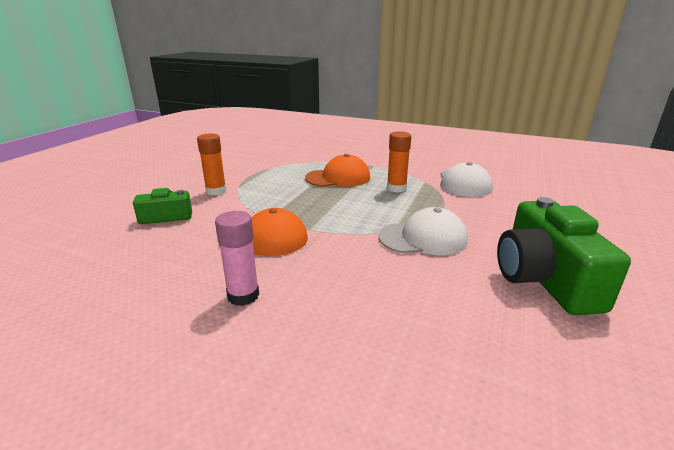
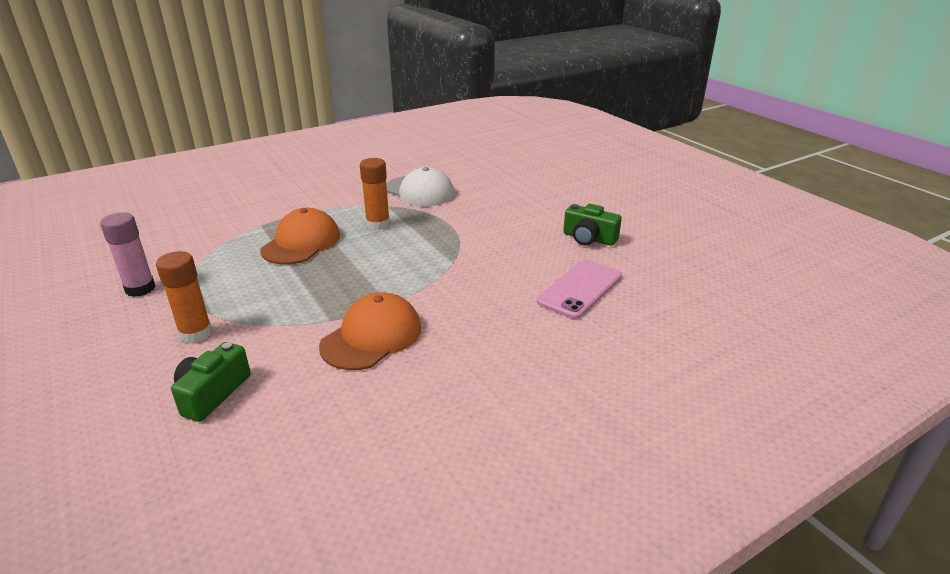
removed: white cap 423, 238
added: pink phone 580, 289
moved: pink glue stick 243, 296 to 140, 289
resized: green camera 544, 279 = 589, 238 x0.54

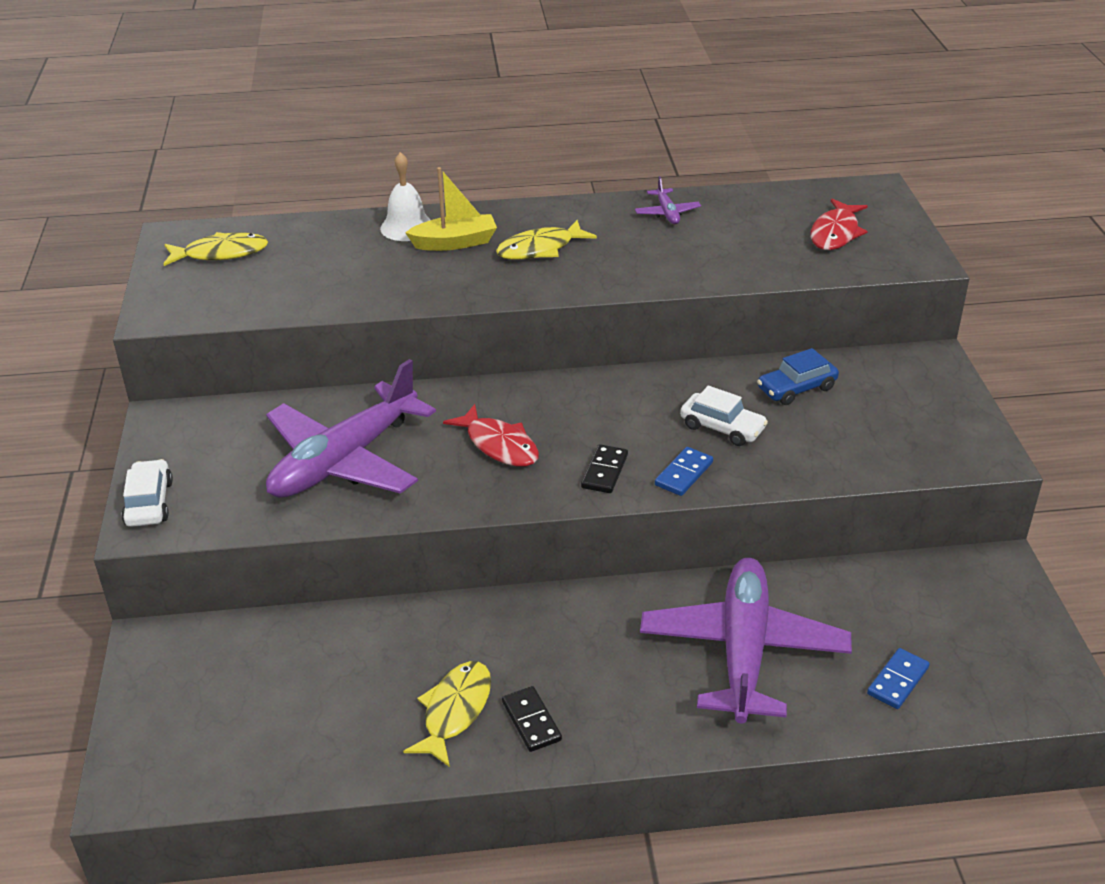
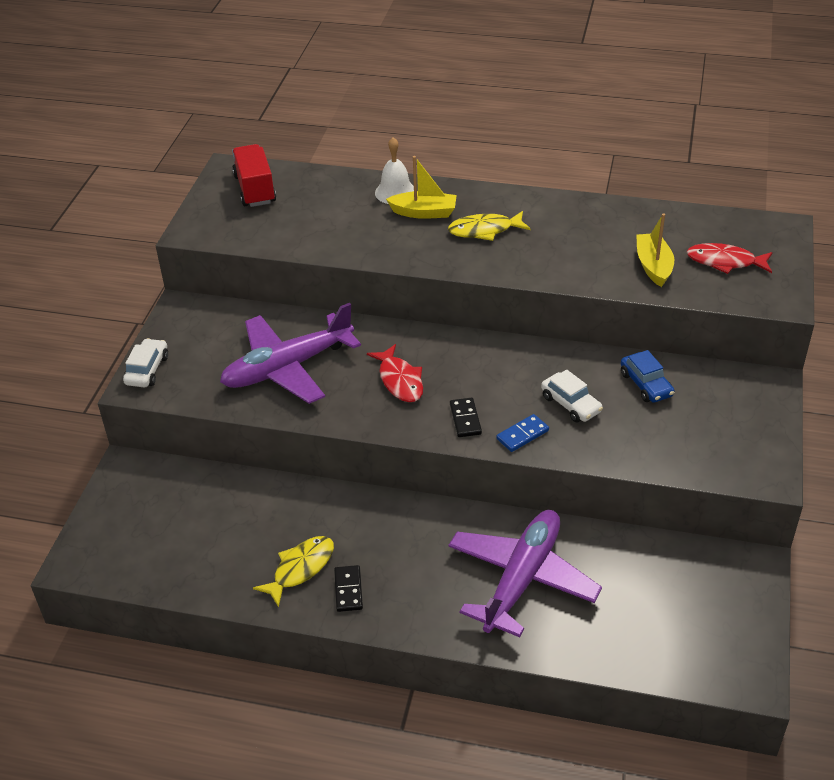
removed: purple plane 667, 213; blue domino 897, 681
added: yellow boat 653, 266
replaced: yellow fish 221, 253 to red truck 255, 189
turned: black domino 604, 471 = 465, 419 45 degrees counterclockwise; blue car 796, 388 = 646, 384 105 degrees counterclockwise; red fish 835, 233 = 725, 262 60 degrees clockwise

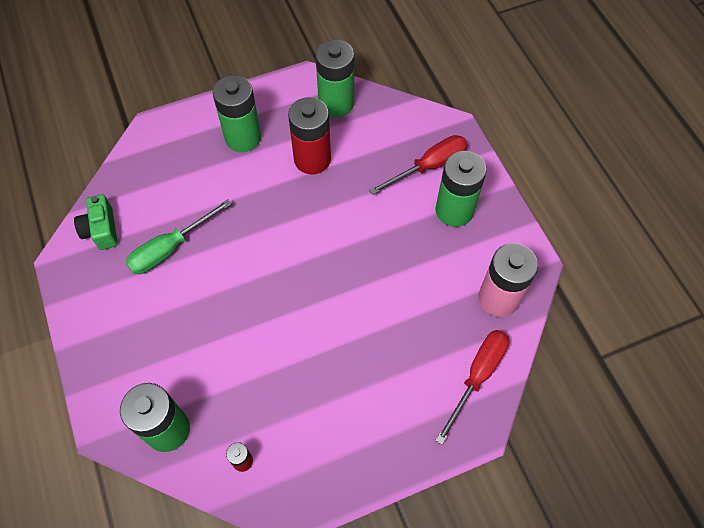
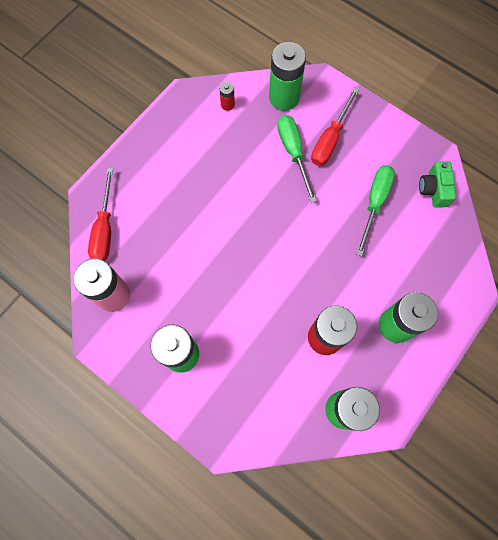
added: green screwdriver 293, 153
moved: red screwdriver 429, 166 to 330, 139
turned: green camera 101, 230 = 434, 189 135 degrees counterclockwise

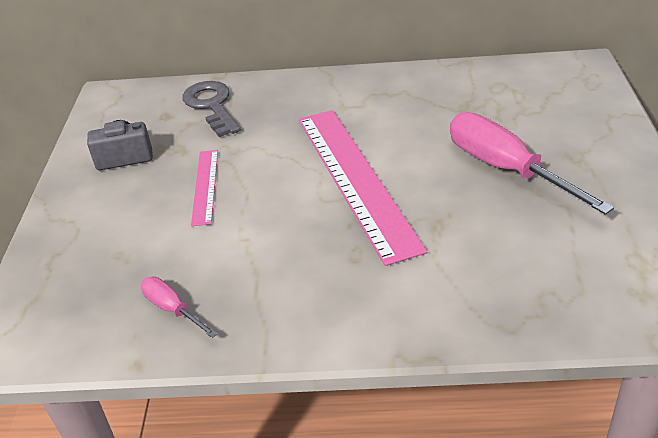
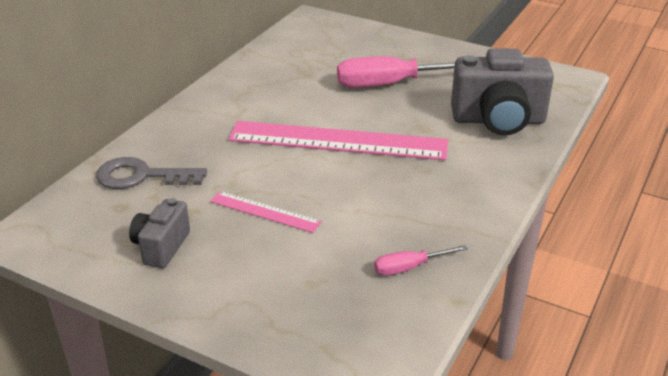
added: grey camera 498, 120

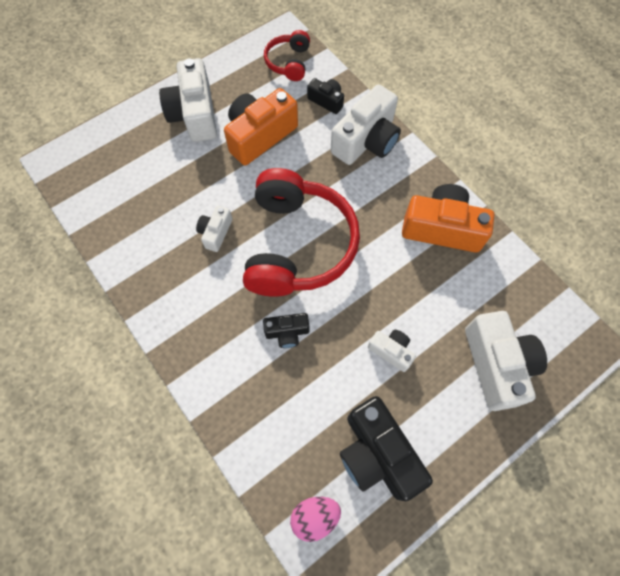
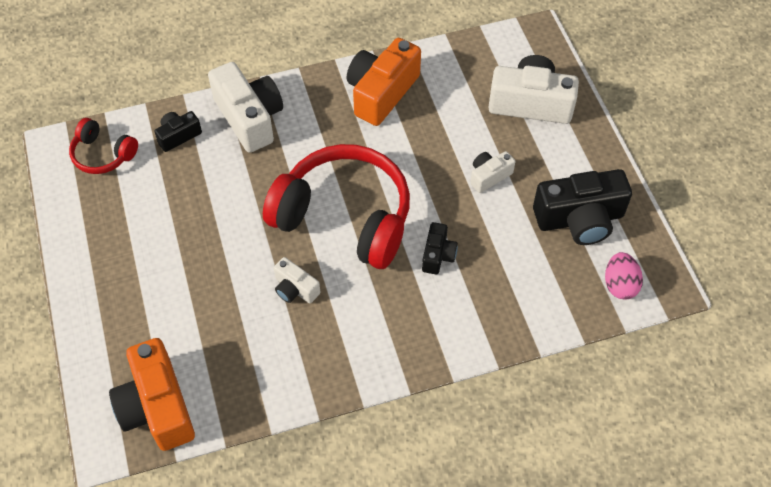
removed: white camera 194, 114
moved: orange camera 260, 136 to 157, 407

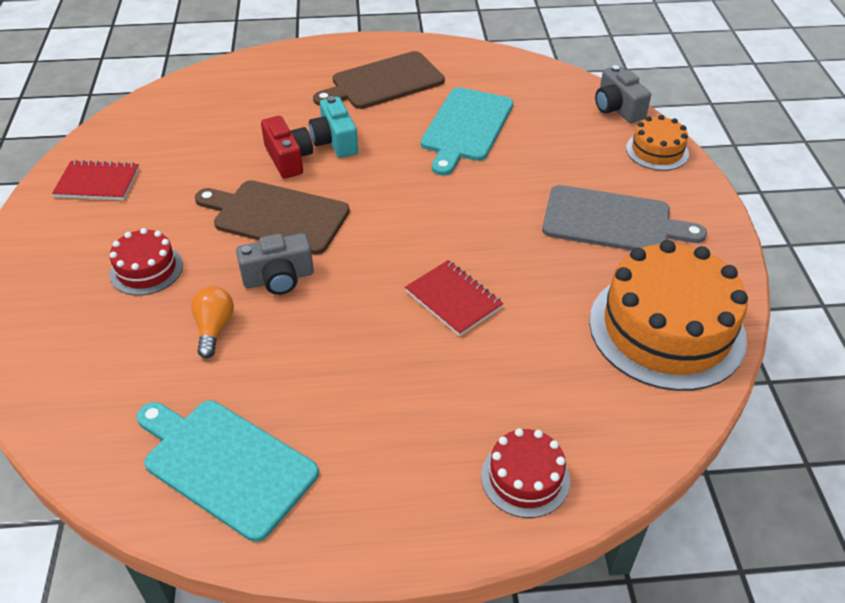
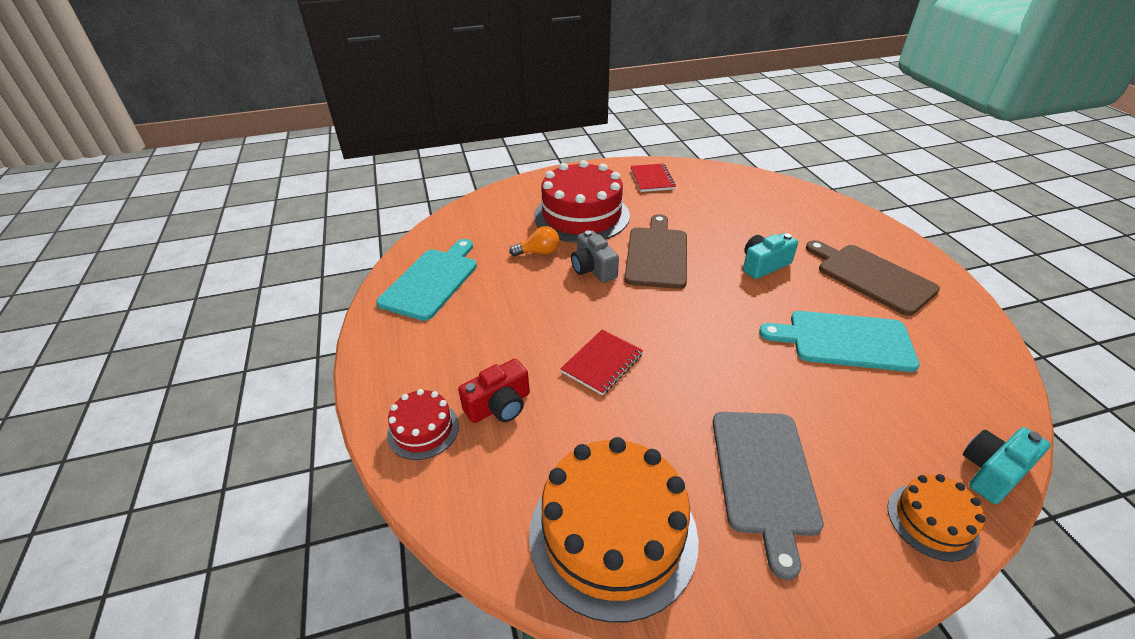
moved: red camera 288, 159 to 499, 406
recoloured: grey camera 617, 108 to turquoise camera 992, 472
resized: red cake 146, 269 = 581, 215 x2.01

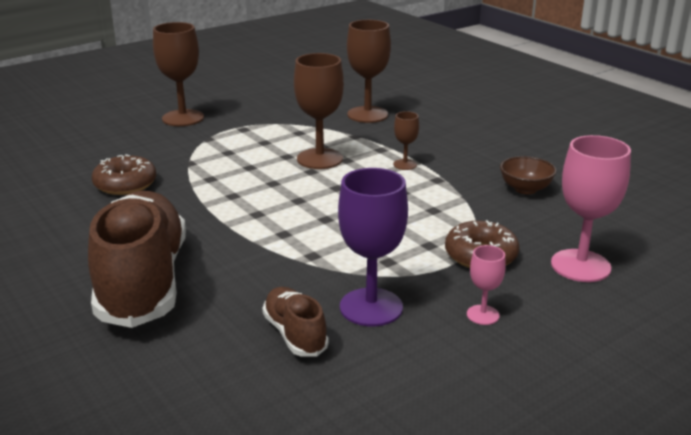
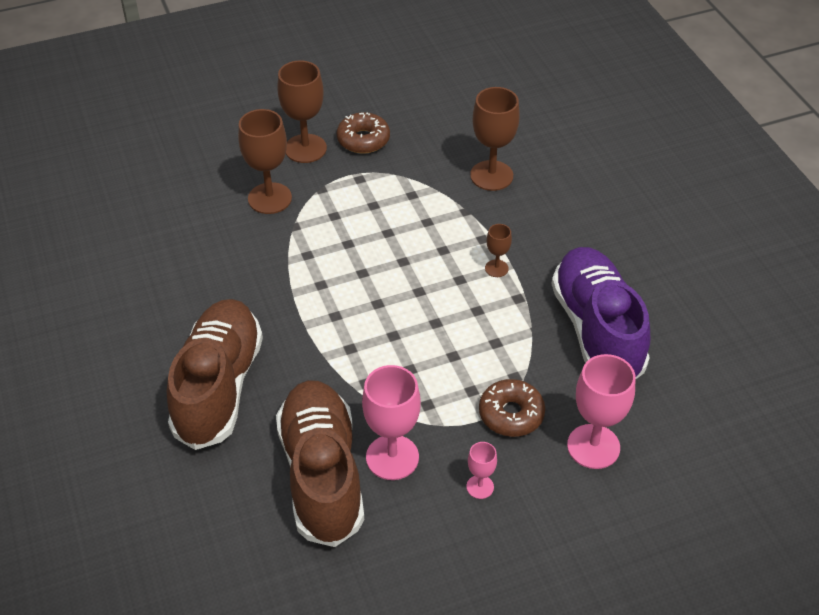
moved: brown donut 125, 184 to 363, 140; brown goblet 320, 159 to 269, 198
replaced: brown bowl 525, 189 to purple shoe 596, 329
recoloured: purple goblet 371, 307 to pink goblet 392, 457
resized: brown shoe 295, 334 = 322, 474 x2.15

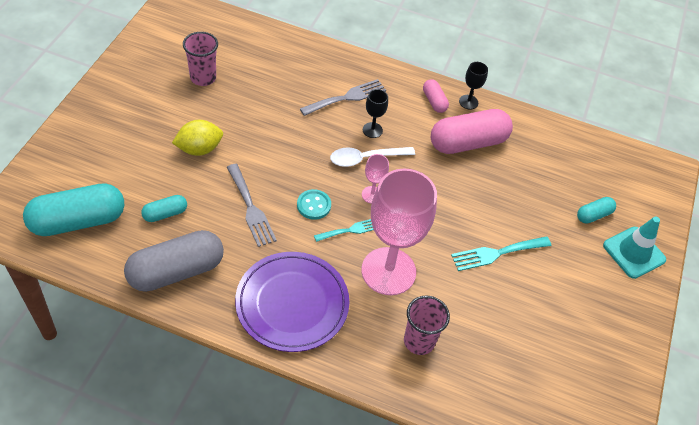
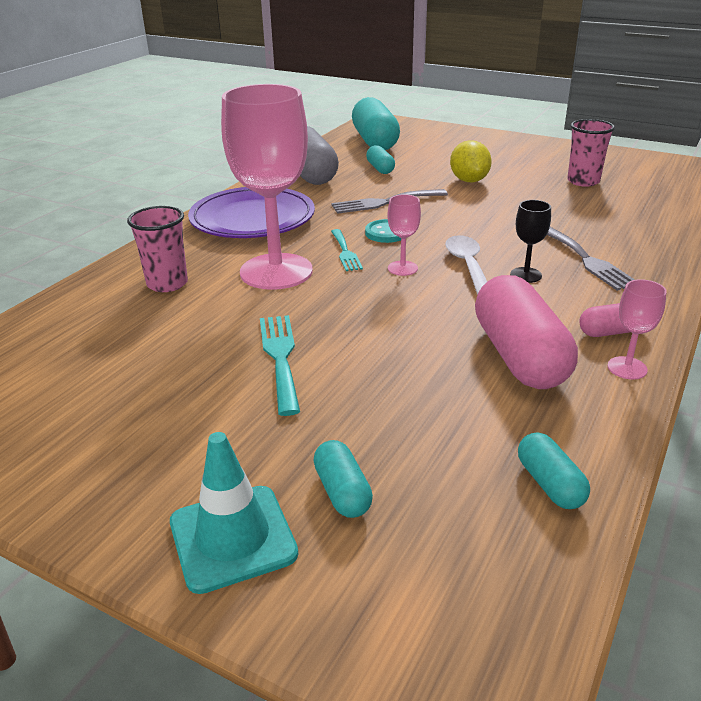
added: turquoise capsule 549, 484
recoloured: black goblet 468, 102 to pink goblet 627, 368

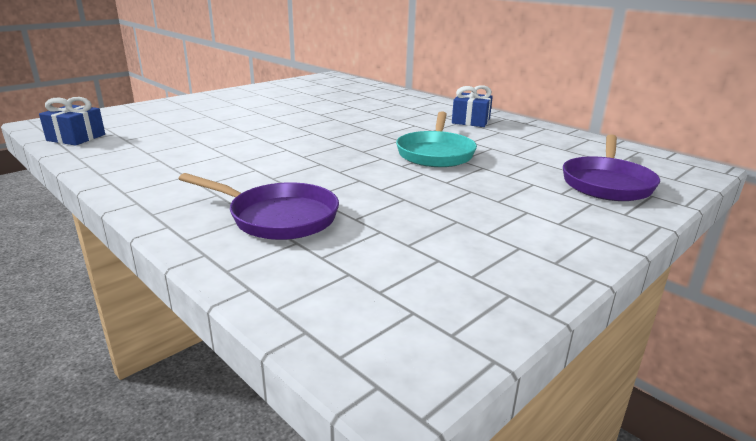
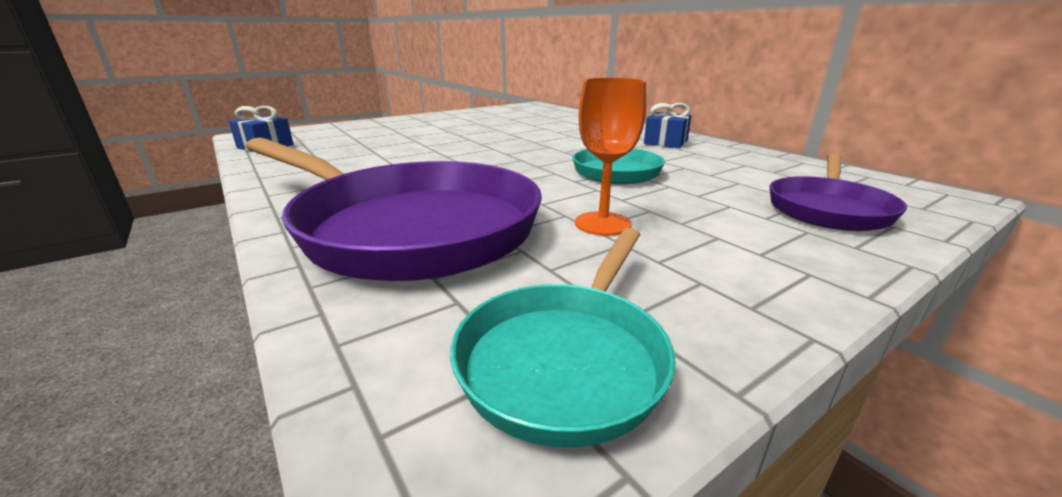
added: turquoise pan 566, 358; orange goblet 602, 223
resized: purple pan 278, 217 = 409, 228 x1.86

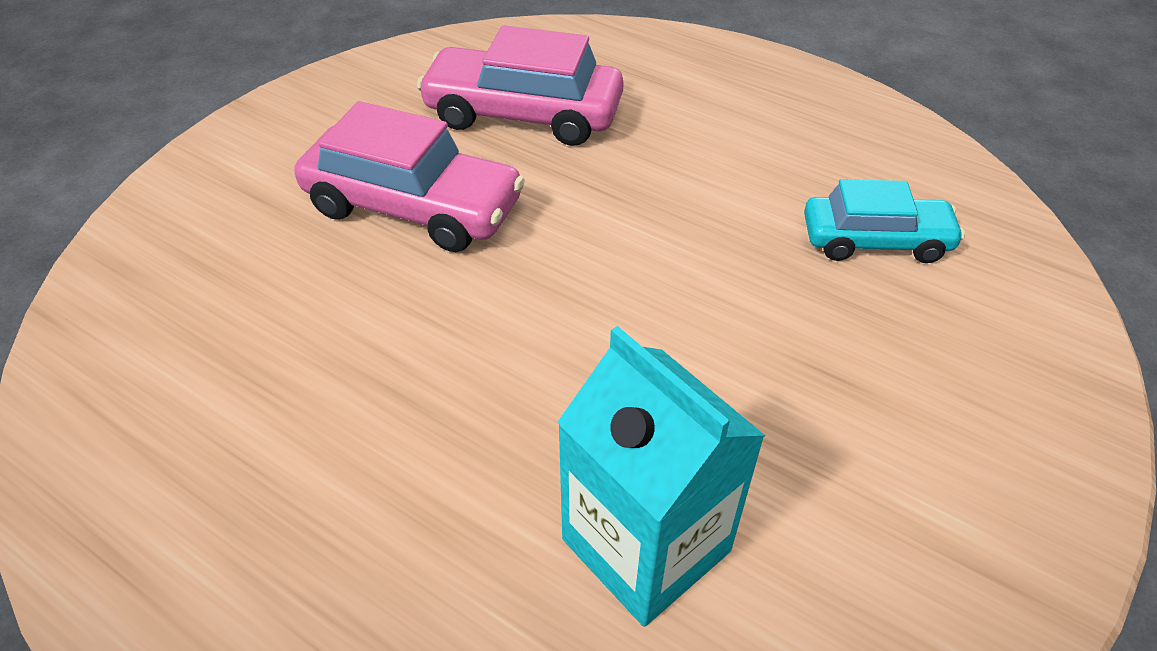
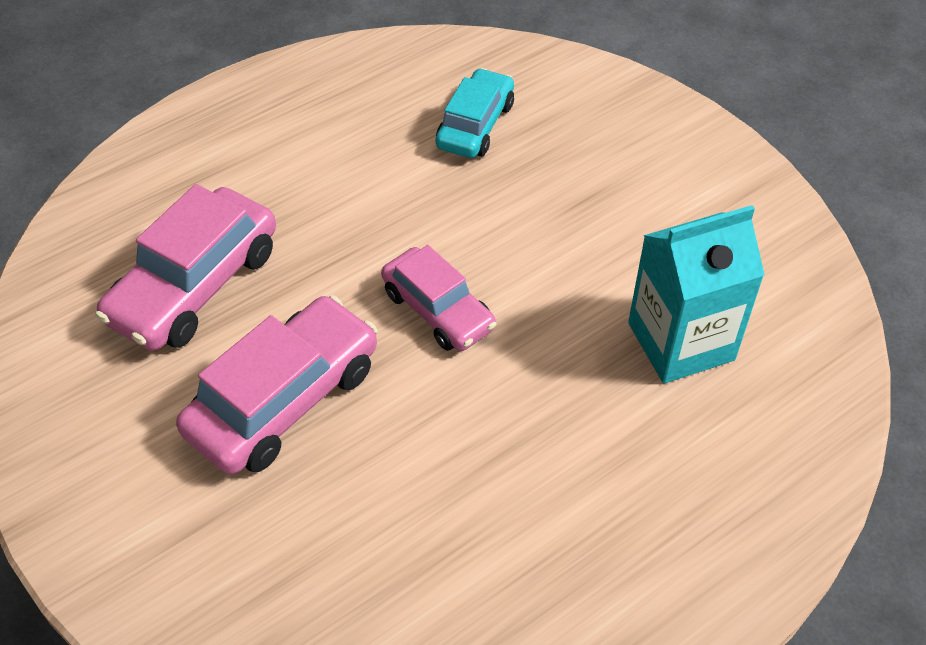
added: pink car 438, 310

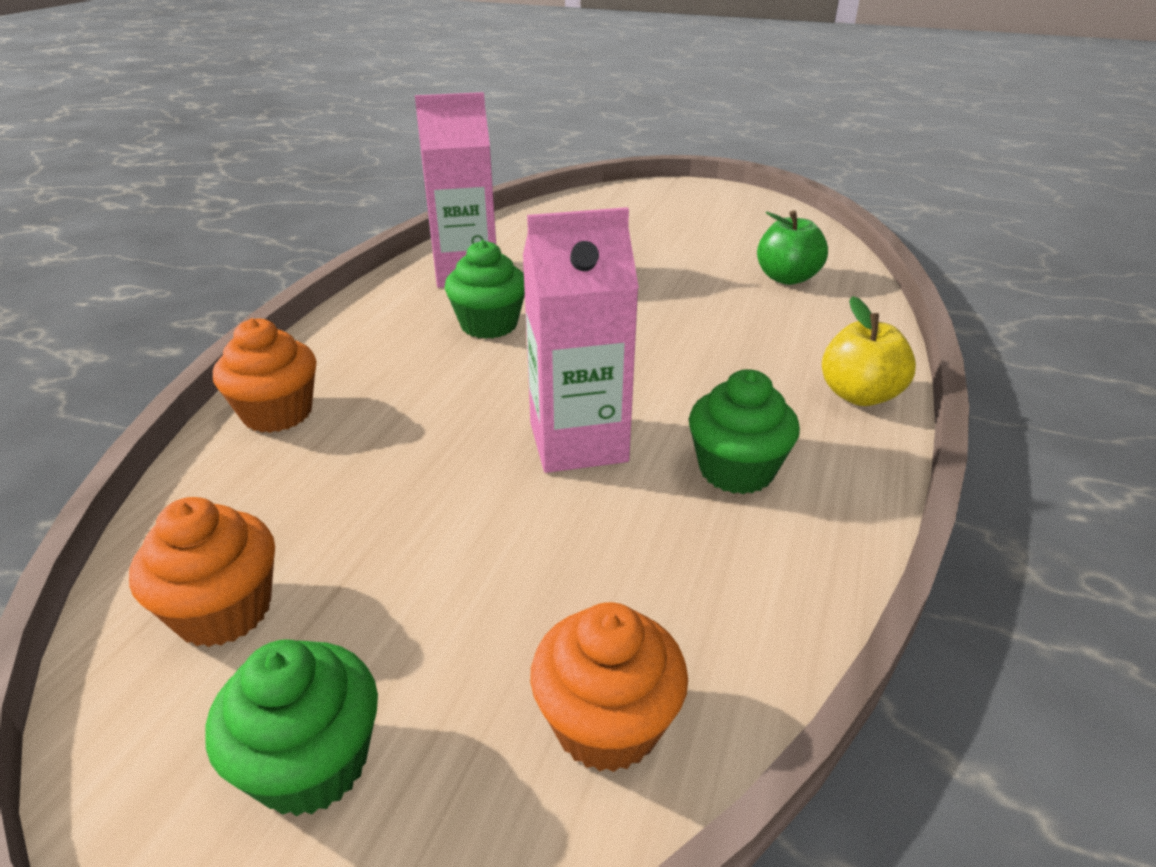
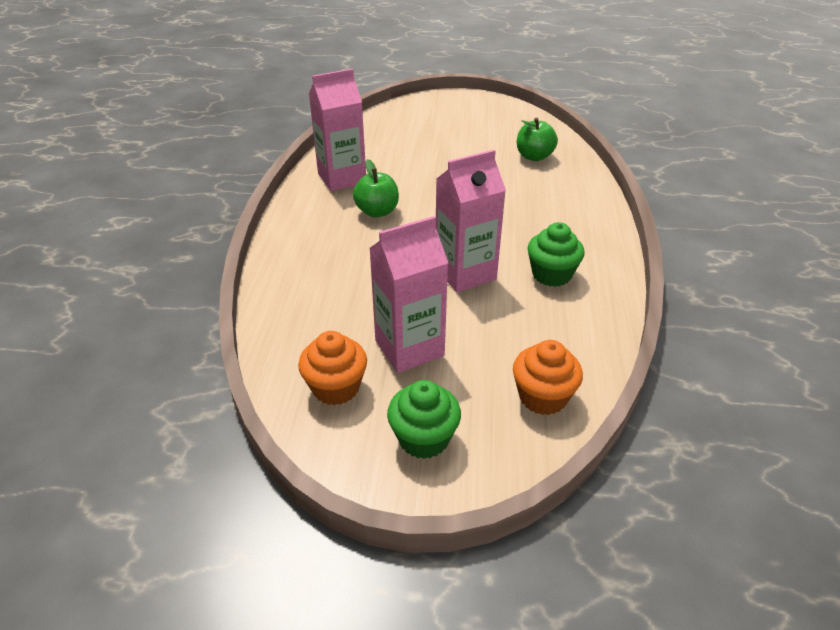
removed: orange cupcake 277, 413; yellow apple 859, 395
added: pink carton 409, 348
replaced: green cupcake 489, 325 to green apple 377, 211

